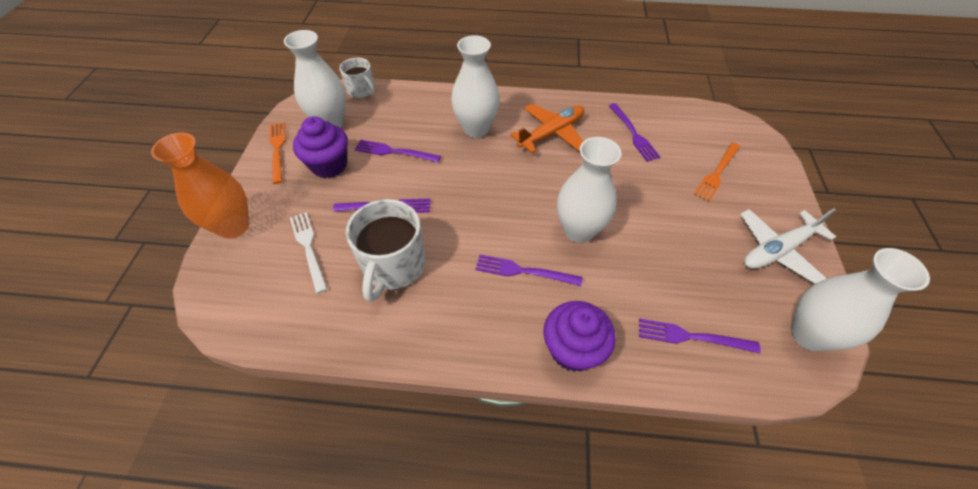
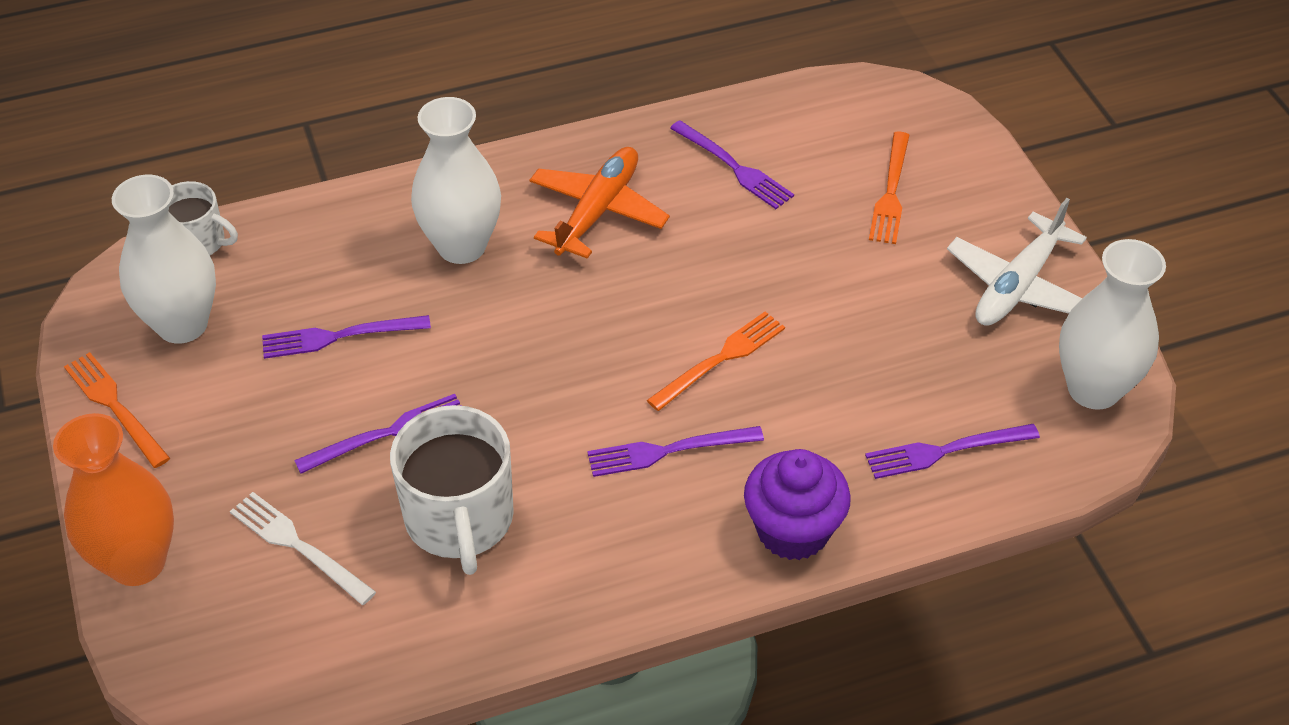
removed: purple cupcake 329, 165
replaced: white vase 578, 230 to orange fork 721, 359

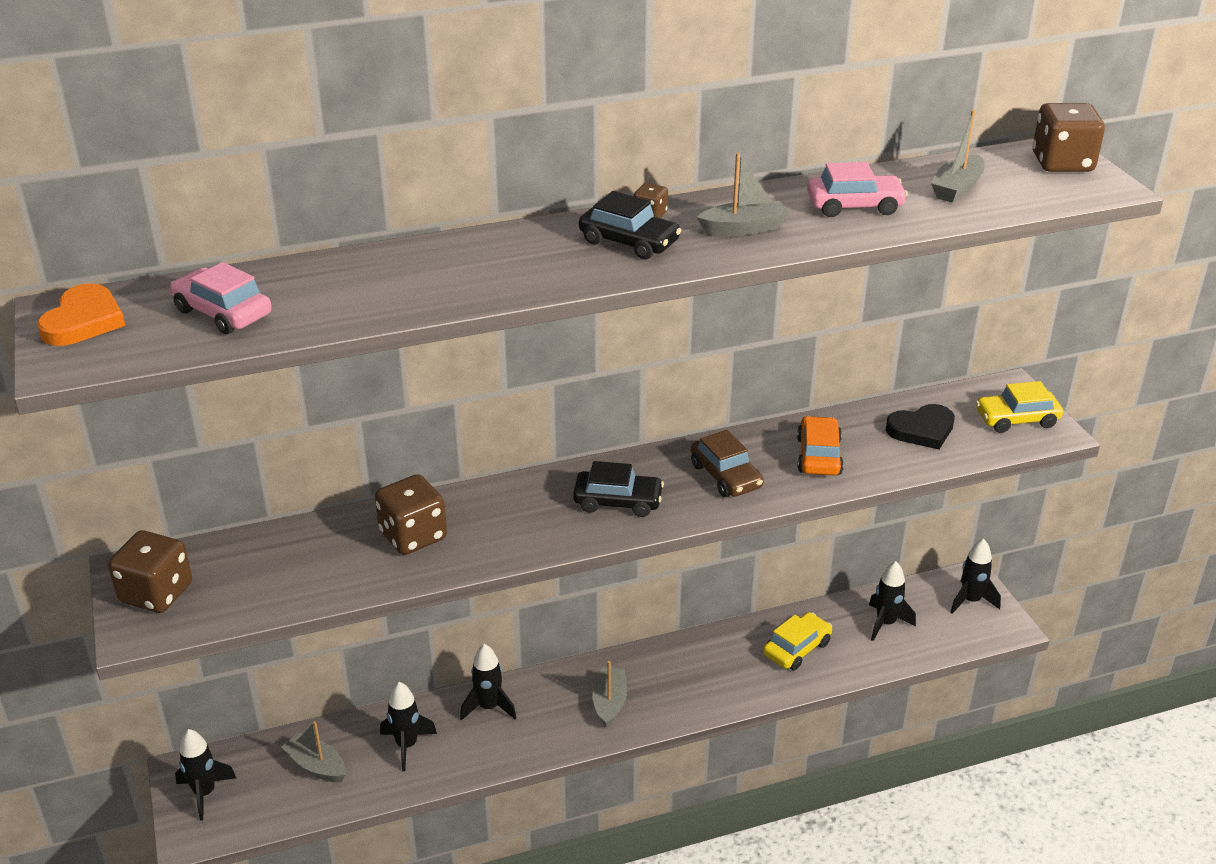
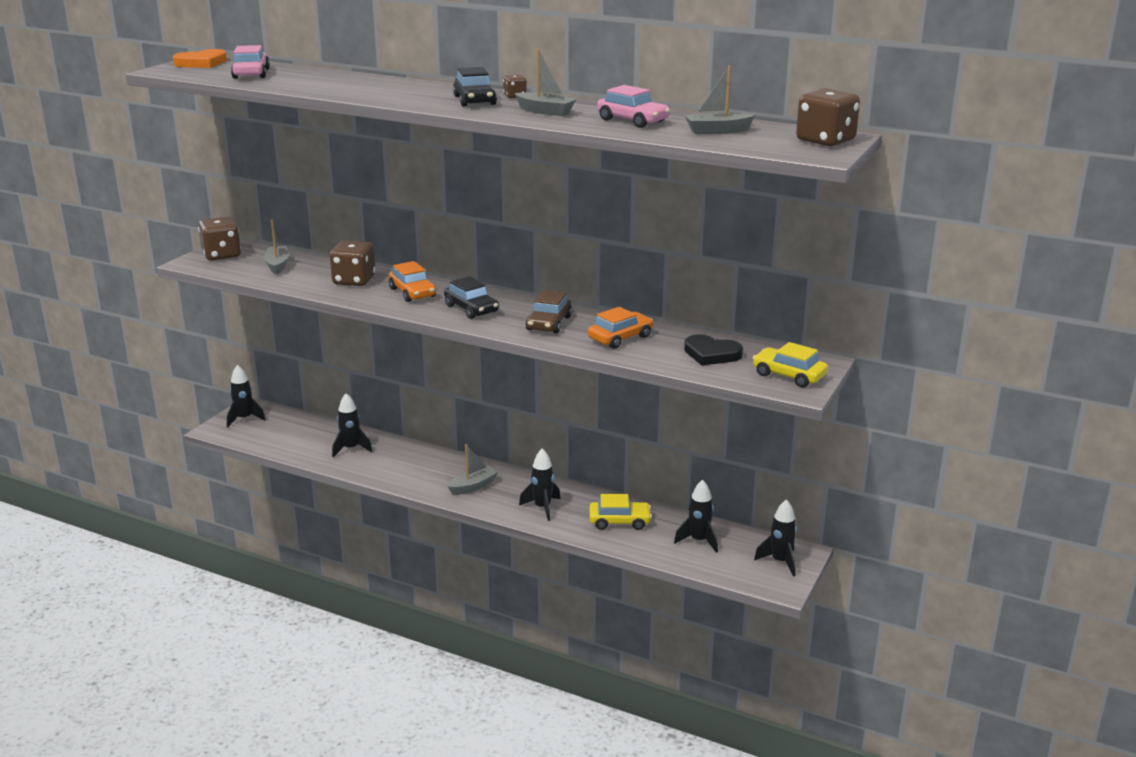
added: orange car 412, 292
moved: grey boat 316, 766 to 277, 265; black rocket 488, 707 to 542, 508

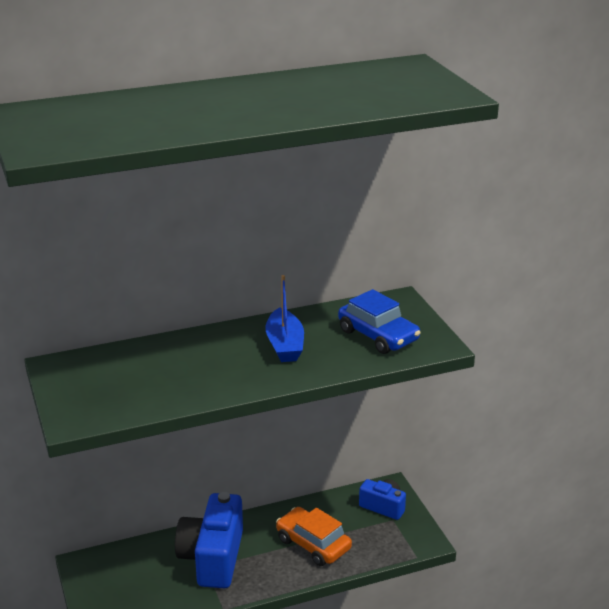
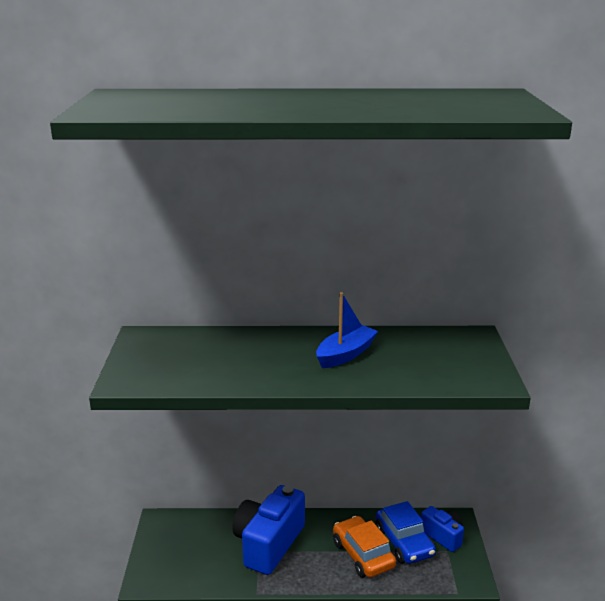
moved: blue car 378, 335 to 404, 542
turned: blue boat 285, 345 = 345, 354 150 degrees counterclockwise

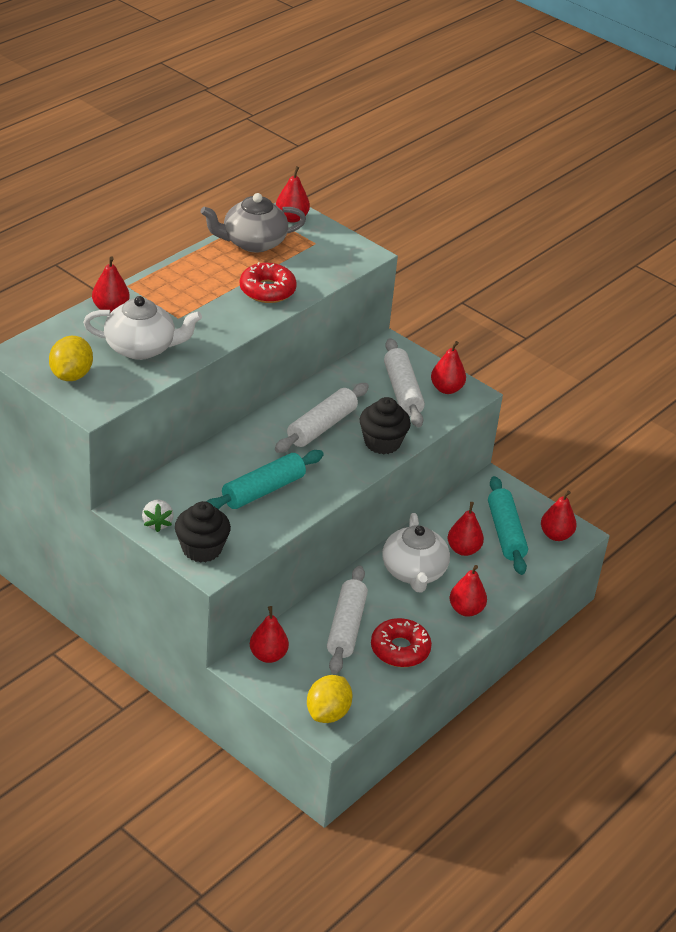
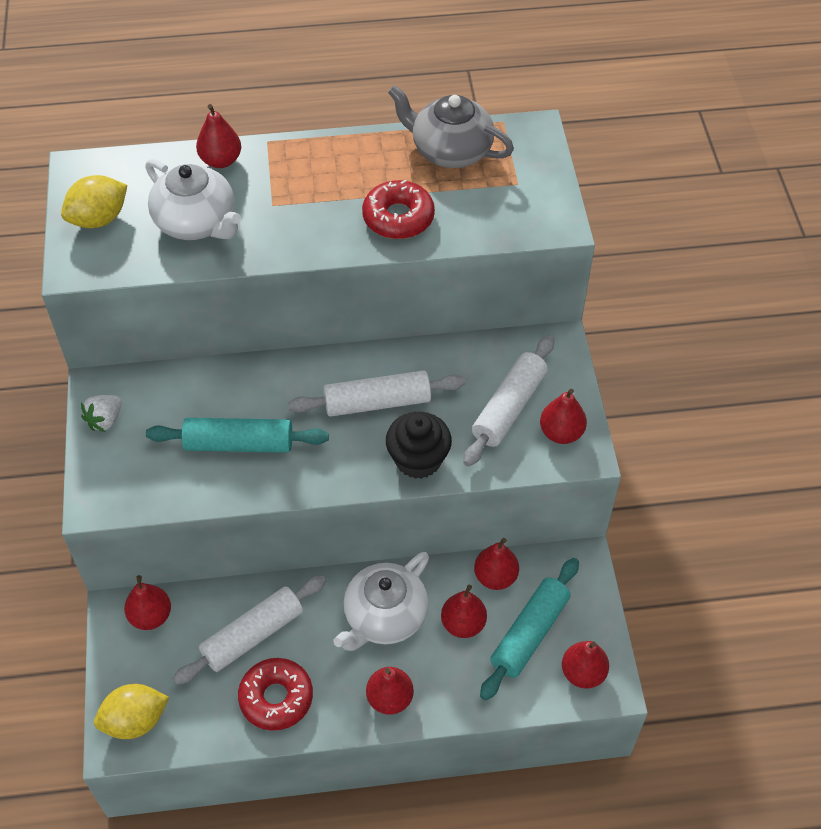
removed: black cupcake 201, 549
moved: red pear 291, 218 to 495, 577

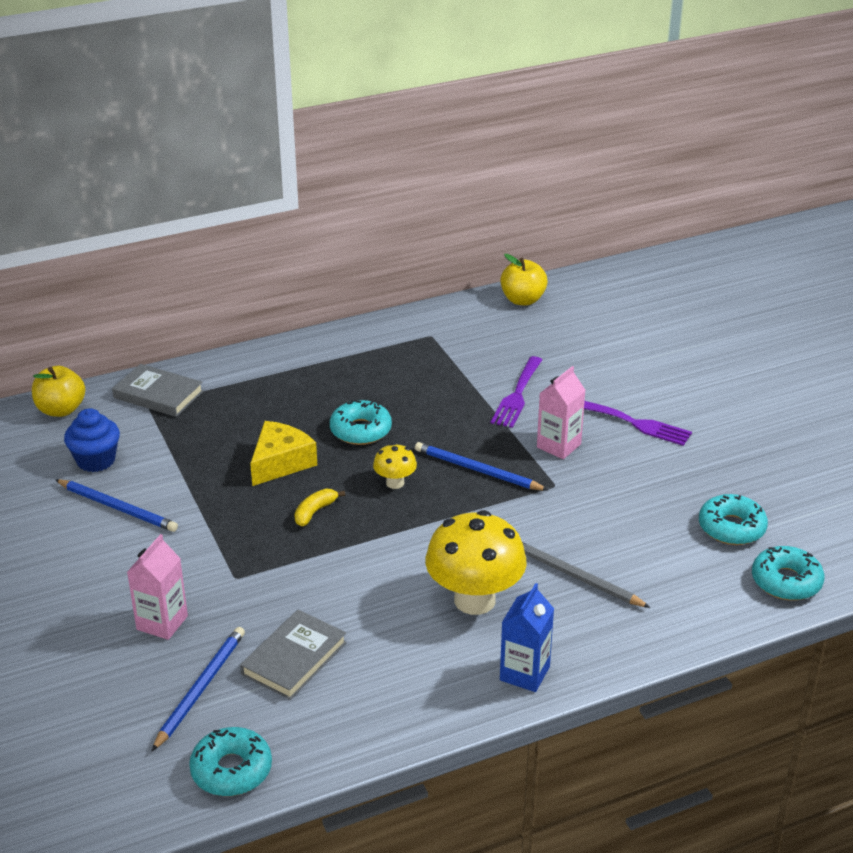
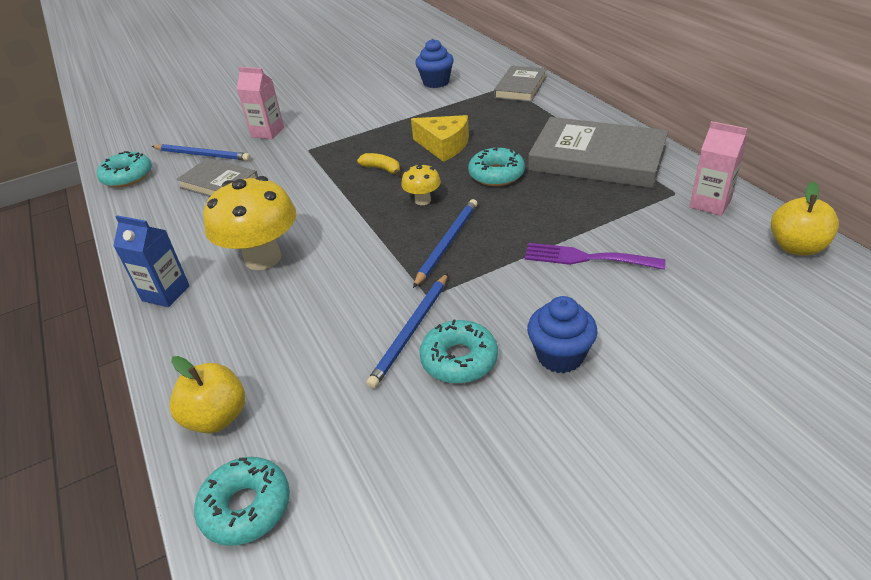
removed: grey pencil 574, 576
added: grey book 597, 159
moved: yellow apple 61, 410 to 217, 417; blue pencil 118, 508 to 411, 331; pink carton 558, 446 to 710, 203; turquoise donut 731, 528 to 459, 359
replaced: purple fork 635, 423 to blue cupcake 560, 356

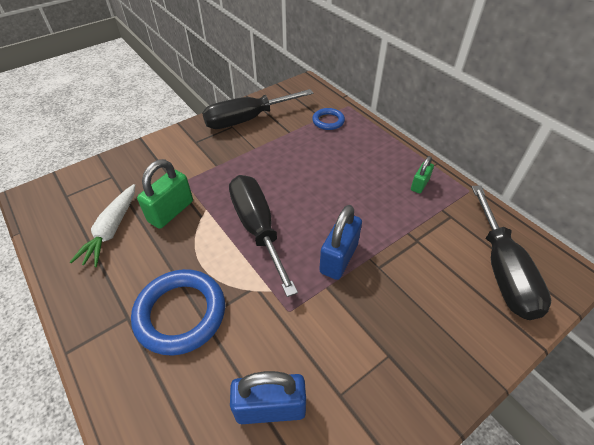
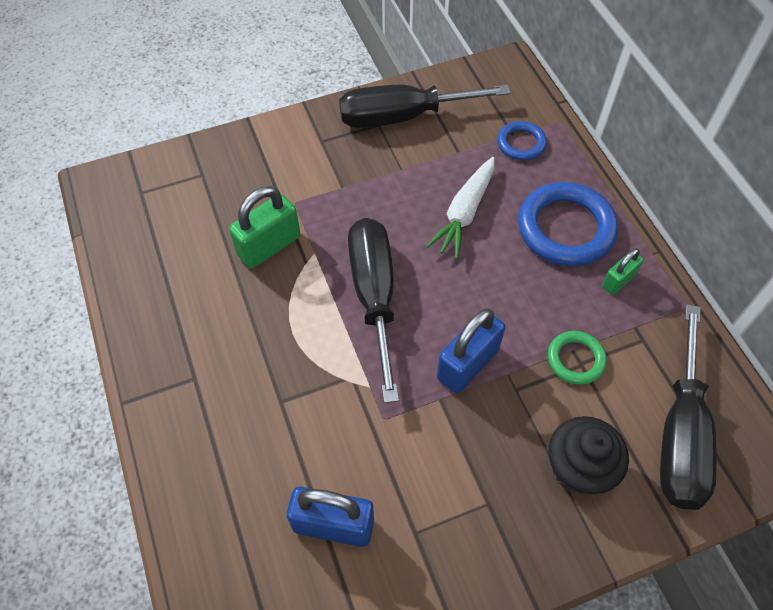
added: green ring 575, 359; black cupcake 578, 468
moved: white carrot 111, 230 to 464, 213; blue ring 180, 313 to 565, 228

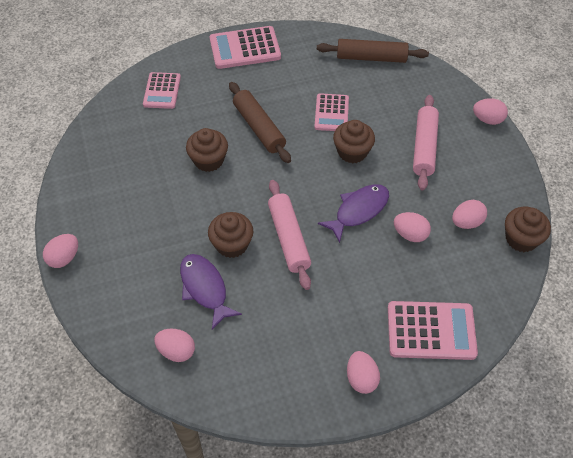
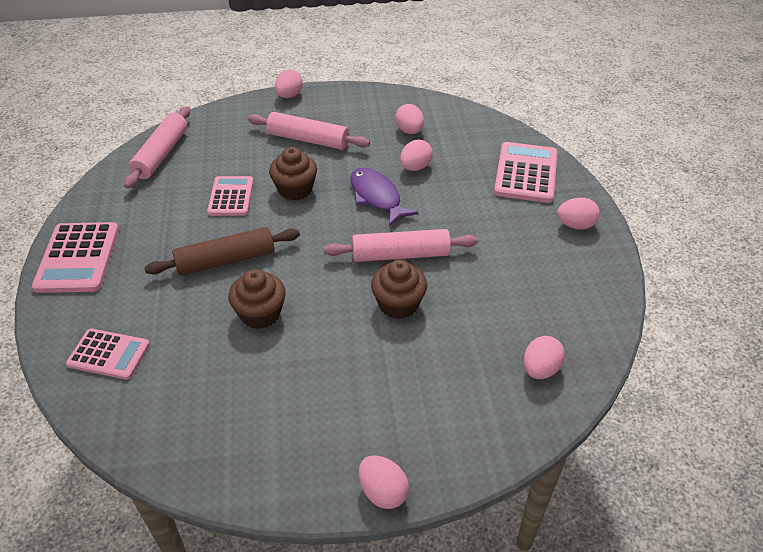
removed: purple fish 205, 288; brown cupcake 521, 239
recoloured: brown rolling pin 371, 58 to pink rolling pin 161, 154
turned: pink calculator 331, 113 = 231, 196 105 degrees counterclockwise

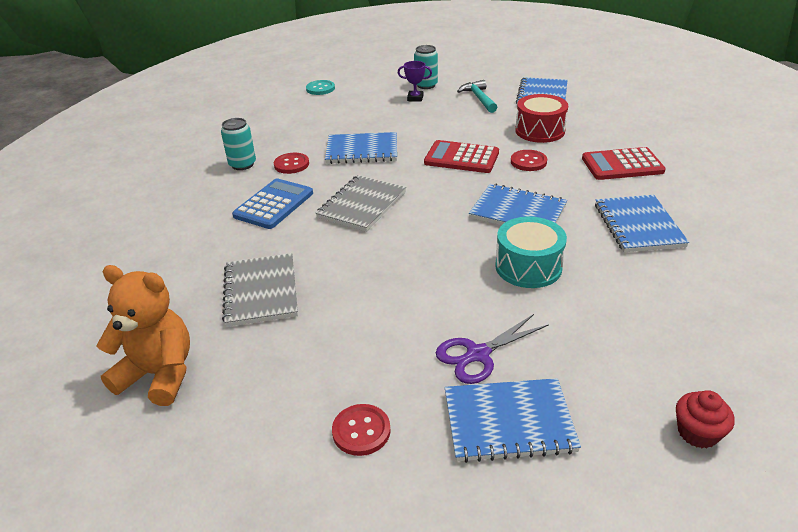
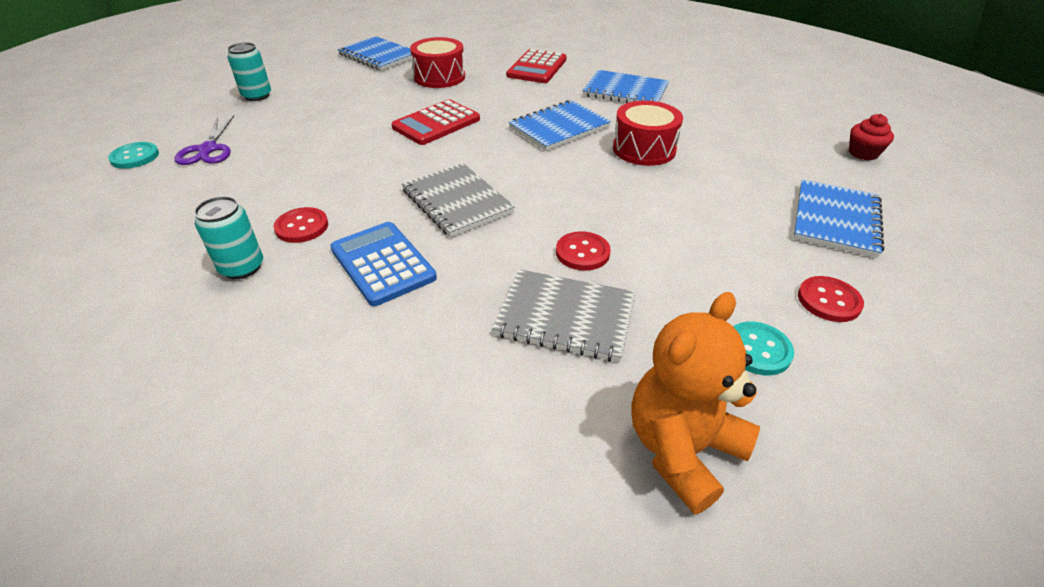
removed: blue notebook 362, 150; purple trophy 415, 98; turquoise hammer 479, 98
added: turquoise button 757, 350
moved: purple scissors 478, 354 to 208, 149; red button 528, 162 to 582, 253
recoloured: turquoise drum 528, 267 to red drum 644, 149

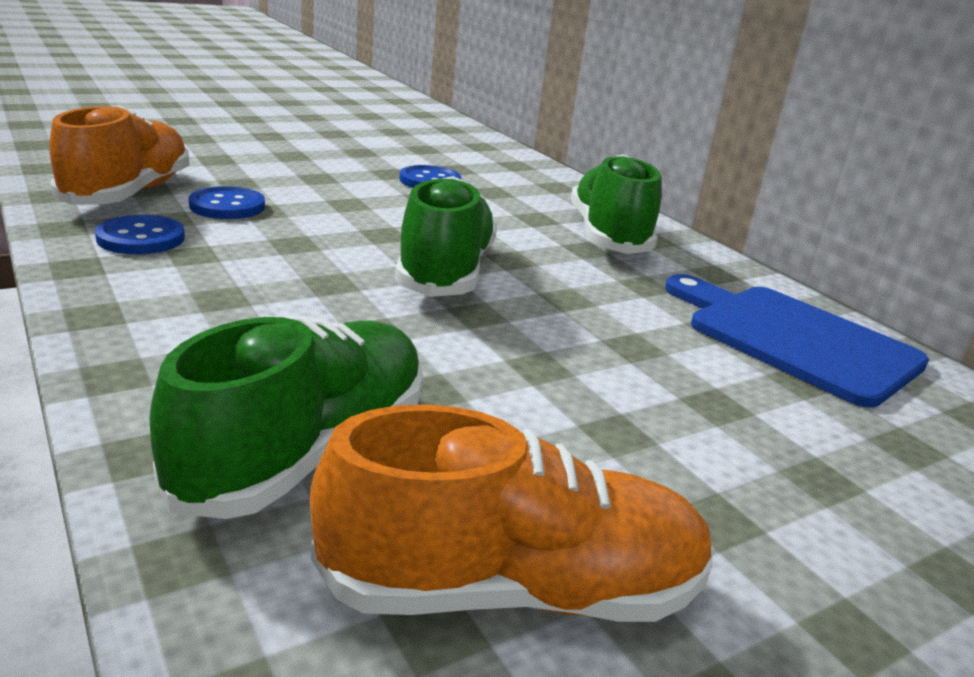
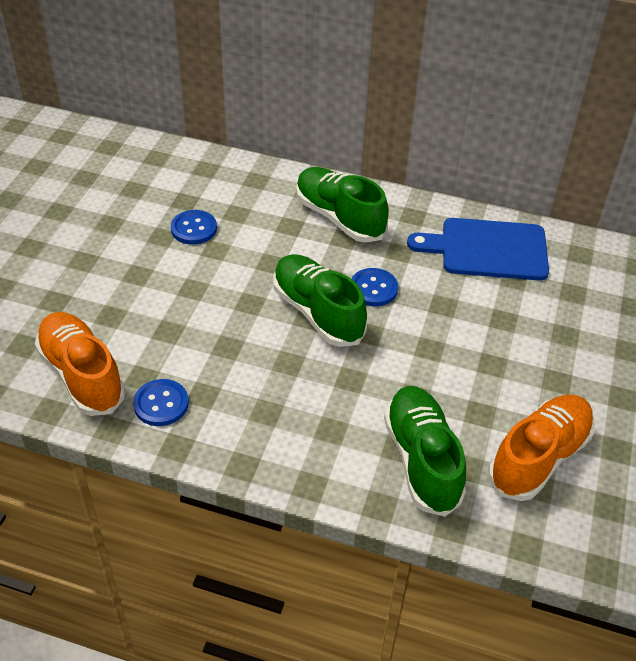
moved: blue button 227, 206 to 373, 289

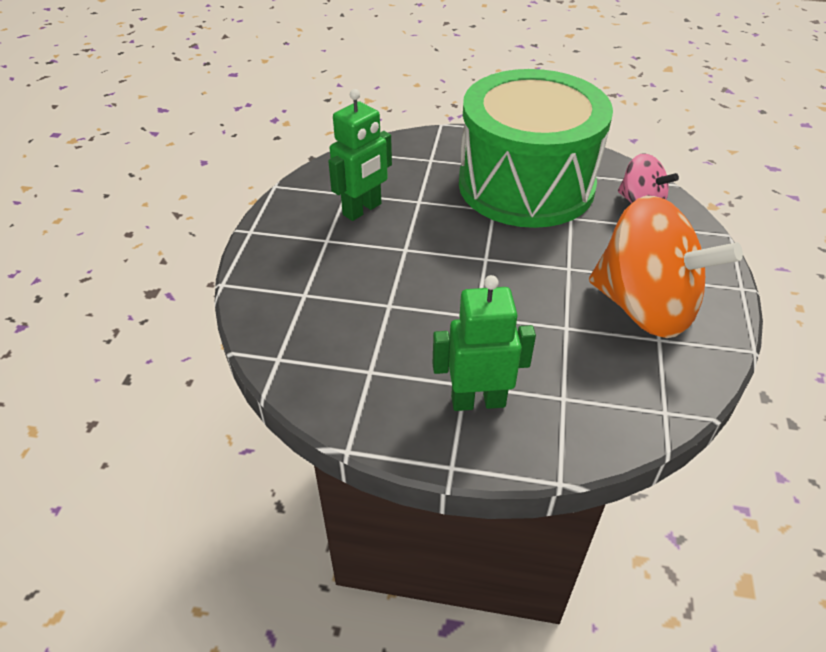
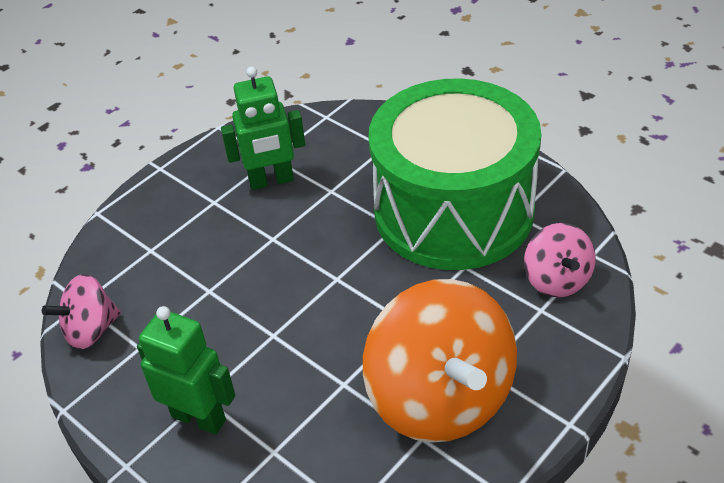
added: pink spinning top 91, 330

